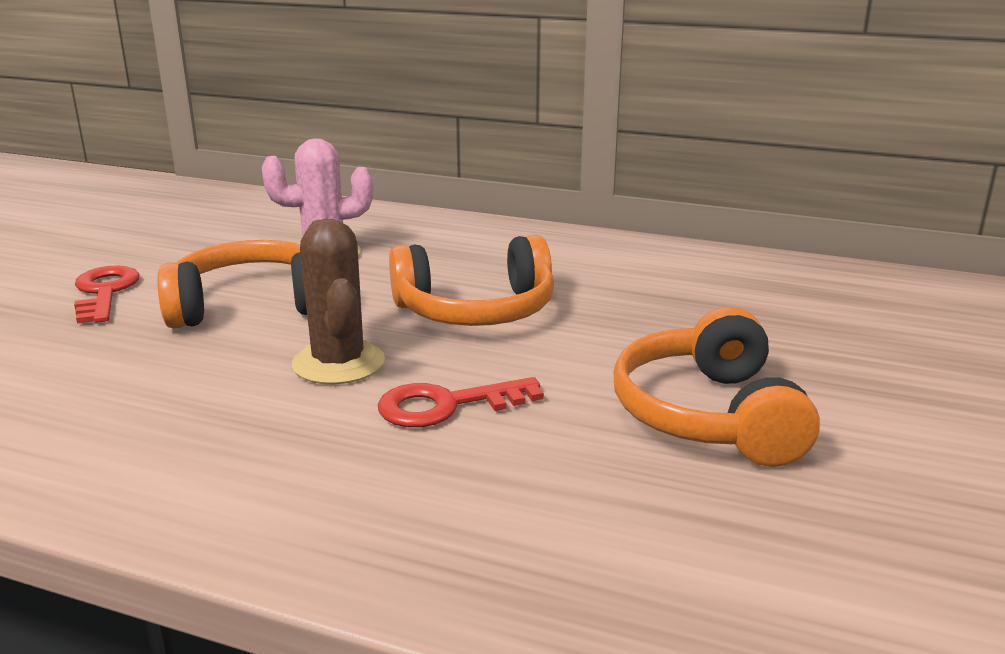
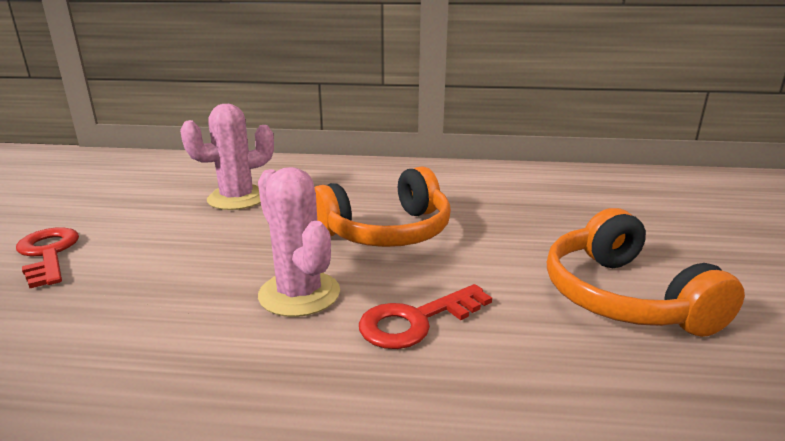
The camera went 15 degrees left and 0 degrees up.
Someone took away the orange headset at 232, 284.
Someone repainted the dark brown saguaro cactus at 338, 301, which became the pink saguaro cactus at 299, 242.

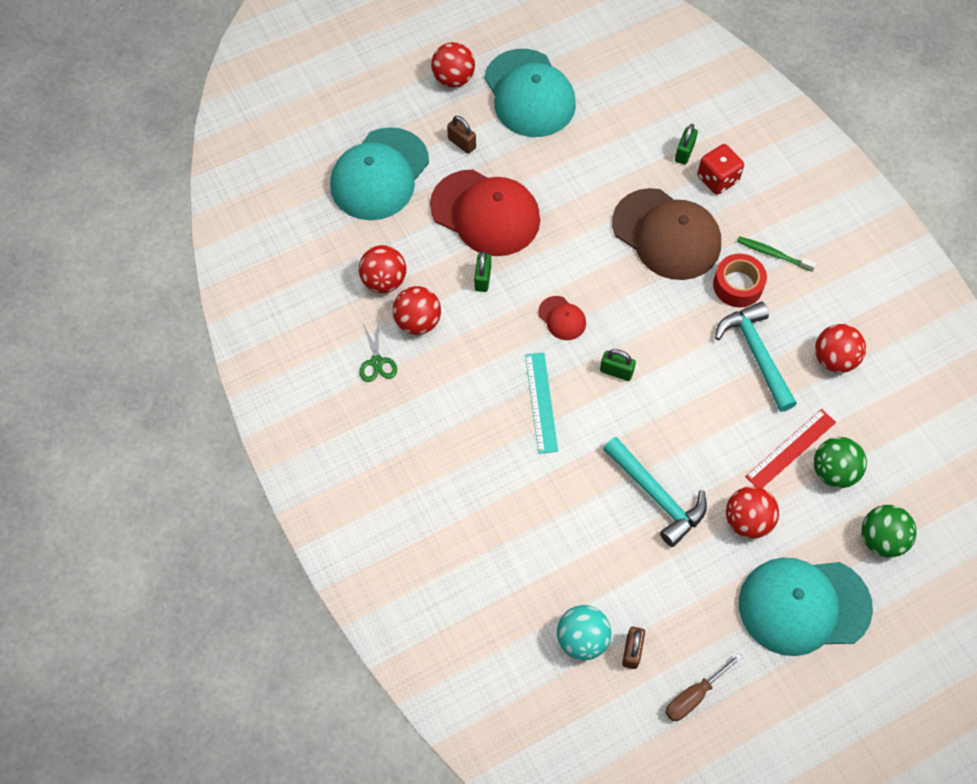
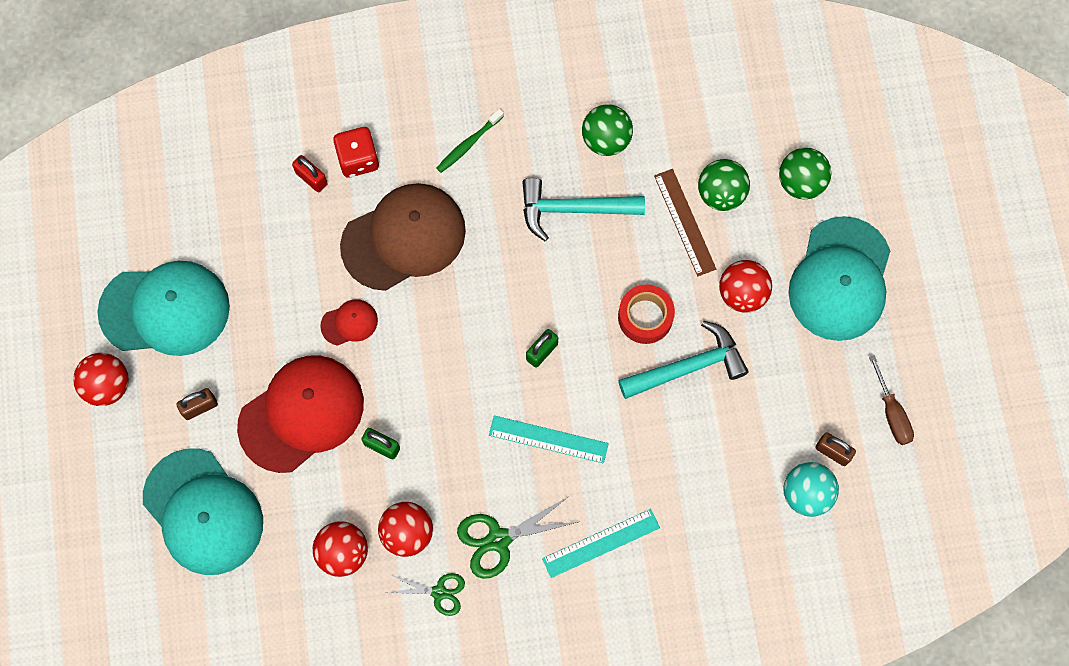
The camera went 70 degrees left and 10 degrees up.
Someone put down the green pair of scissors at 517, 538.
Someone put down the turquoise measuring stick at 601, 543.
Someone carried the crimson baseball cap from 562, 318 to 349, 322.
Someone carried the crimson tape from 740, 281 to 646, 314.
Someone repainted the green lock at 686, 144, which became the crimson lock at 310, 174.
Someone repainted the crimson measuring stick at 790, 448, which became the dark brown measuring stick at 685, 222.
Someone repainted the crimson play ball at 840, 348, which became the green play ball at 607, 130.

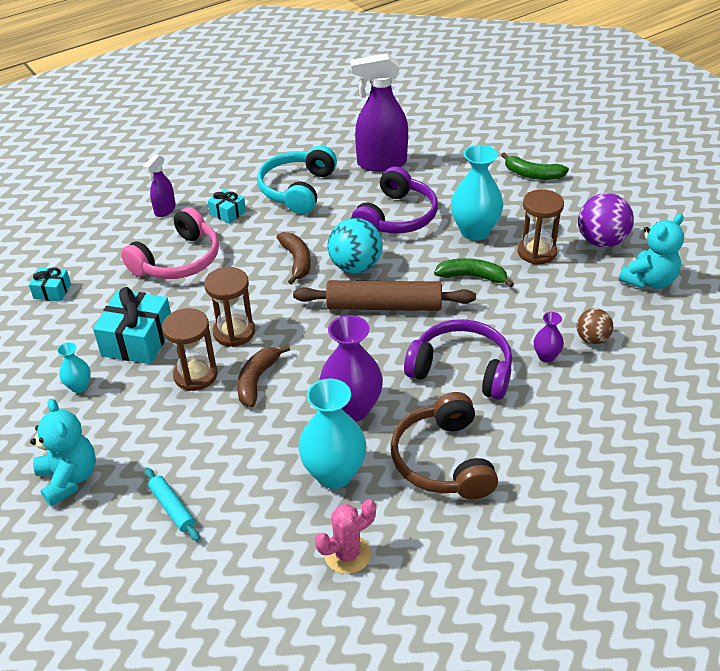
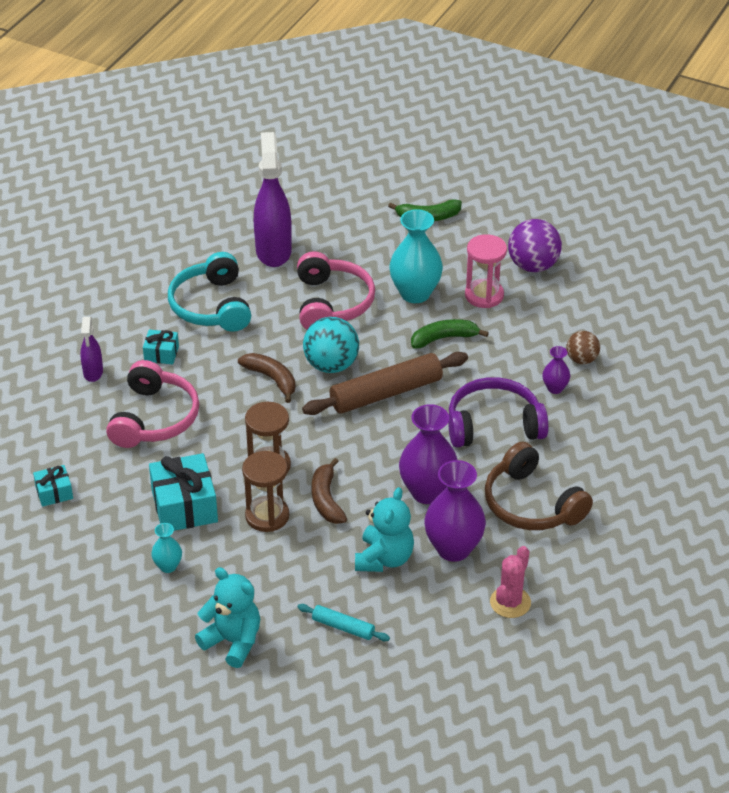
The camera went 30 degrees left and 0 degrees up.
Someone carried the turquoise teddy bear from 651, 251 to 384, 529.
Someone repainted the turquoise vase at 332, 434, which became the royal purple vase at 455, 511.
Someone repainted the royal purple headset at 394, 199, which became the pink headset at 336, 290.
Someone repainted the dark brown sandglass at 540, 226, which became the pink sandglass at 486, 271.
Someone rotated the royal purple spray bottle at 379, 112 by 120 degrees clockwise.

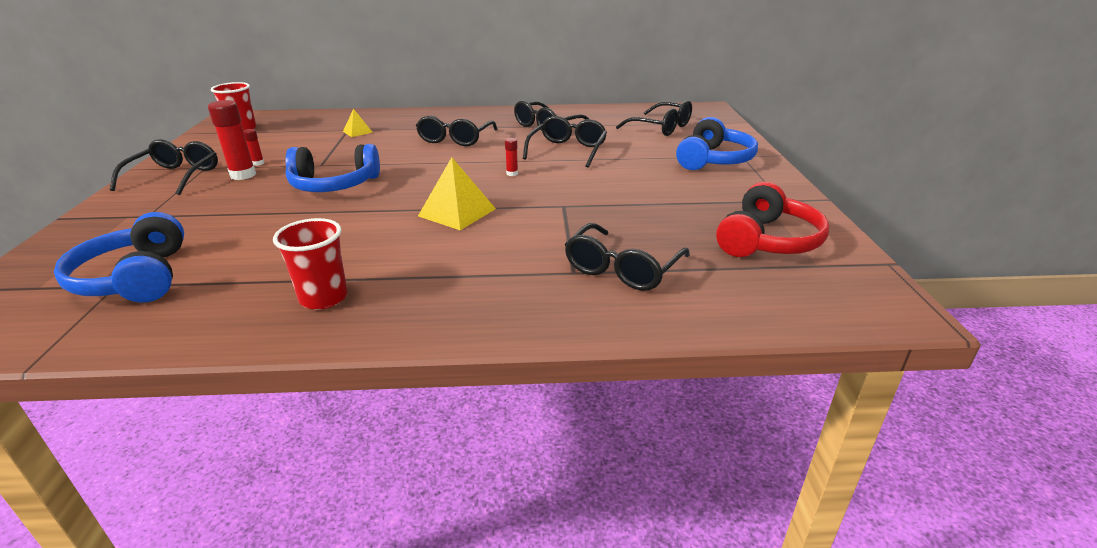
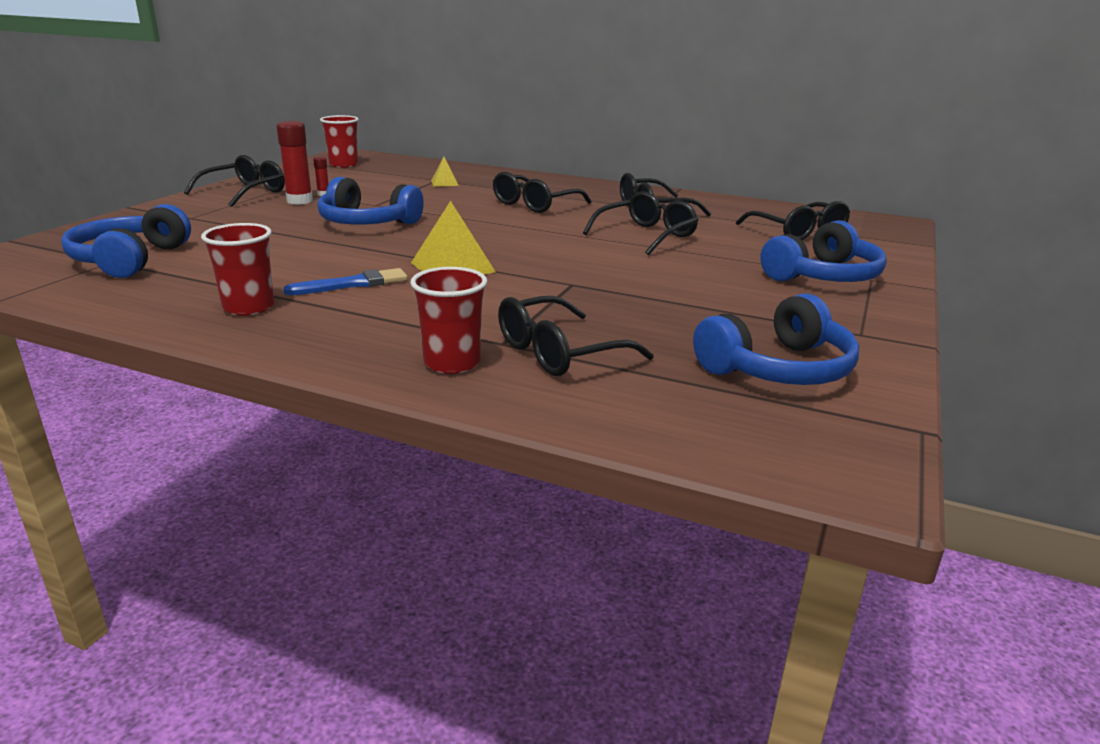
The camera went 25 degrees right and 5 degrees down.
Someone took away the crimson stick of glue at 511, 157.
Someone put down the blue brush at 345, 281.
Someone put down the crimson cup at 448, 320.
Someone repainted the crimson headset at 773, 219, which became the blue headset at 776, 339.

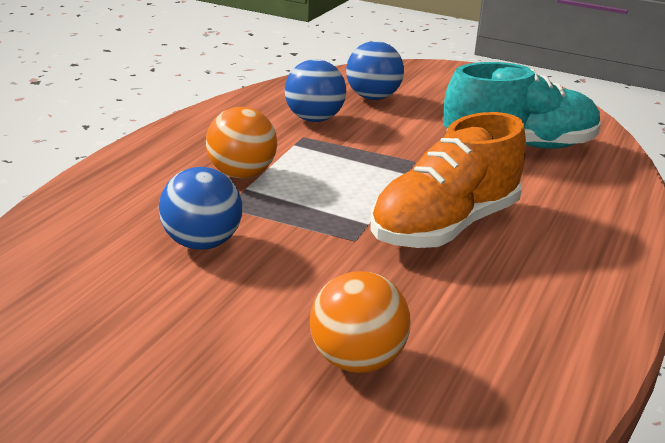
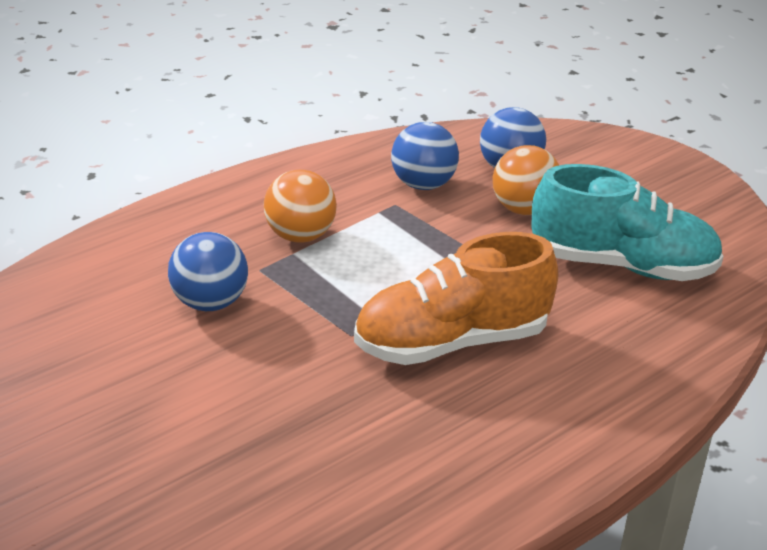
The camera went 25 degrees right and 5 degrees up.
Someone carried the orange play ball from 360, 322 to 525, 180.

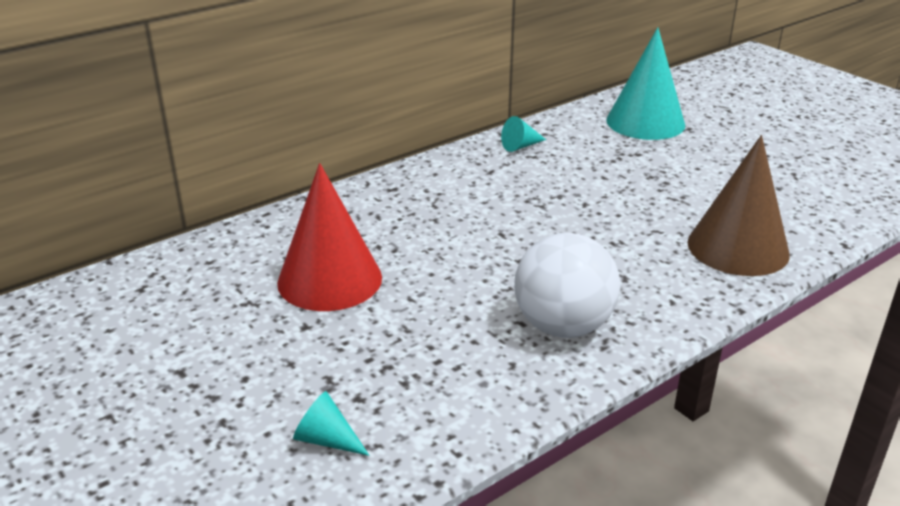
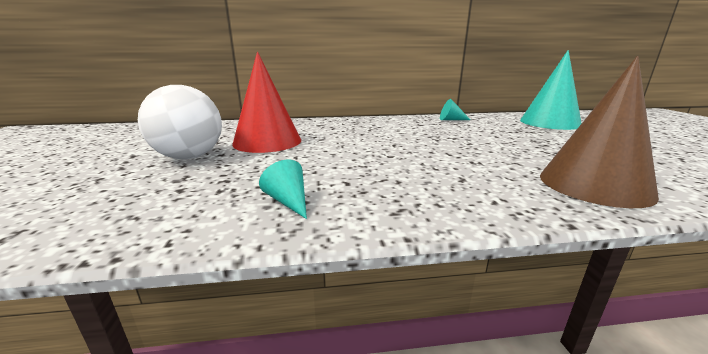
The camera went 30 degrees right and 10 degrees down.
Someone carried the turquoise cone shape from 331, 423 to 283, 189.
Someone carried the pure white play ball from 567, 285 to 180, 122.

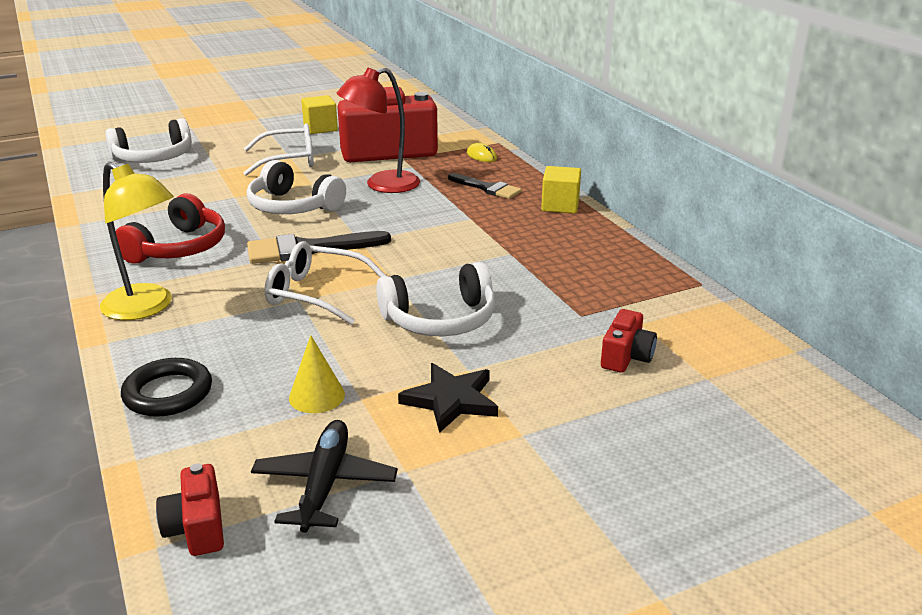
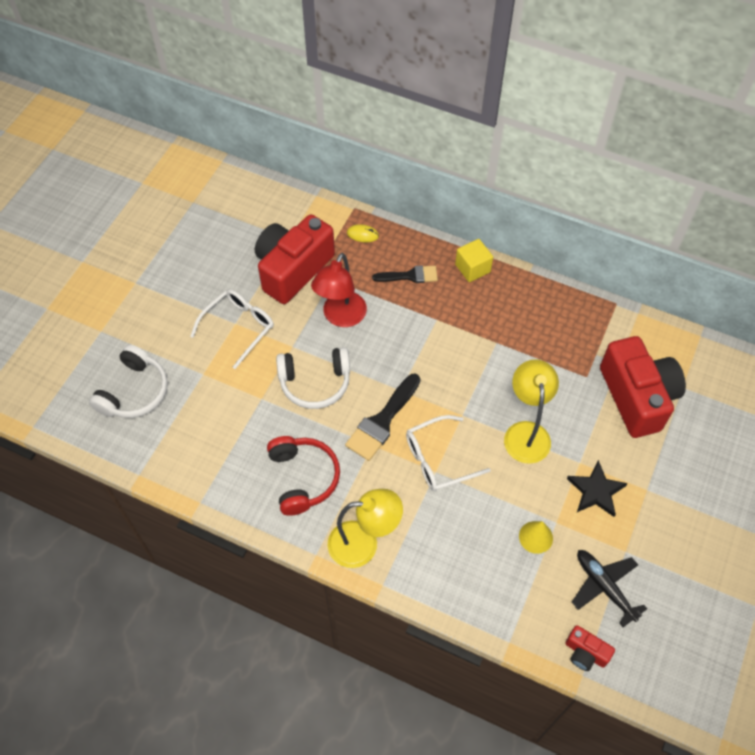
The camera went 40 degrees left and 30 degrees up.
Someone took away the black hoop at 166, 387.
Someone took away the yellow block at 319, 114.
Someone swapped the pure white headset at 435, 299 for the yellow reading lamp at 531, 411.
Someone scaled the crimson photo camera at 629, 341 by 2.27.

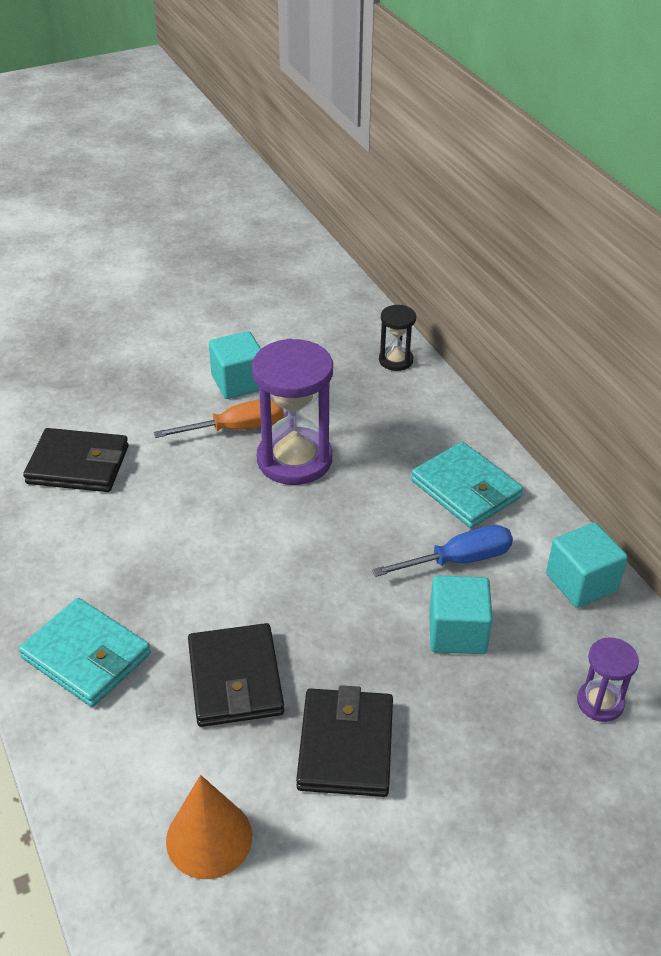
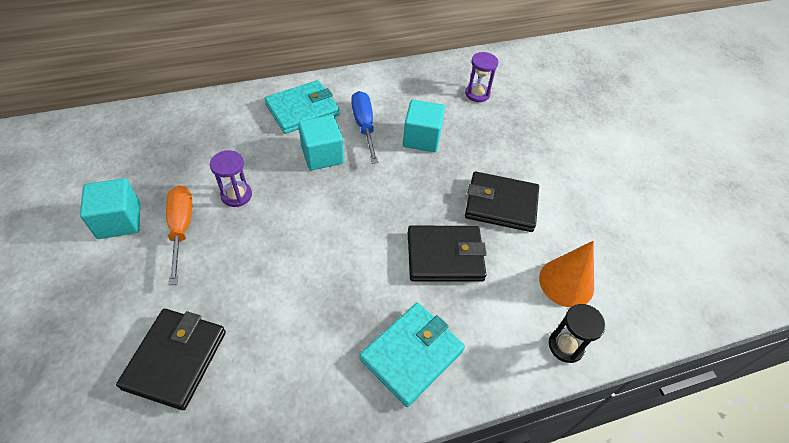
The camera went 85 degrees left and 10 degrees up.
Someone carried the black sandglass from 397, 338 to 577, 333.
Someone carried the turquoise block from 587, 565 to 321, 142.
Someone scaled the royal purple sandglass at 292, 412 by 0.50.

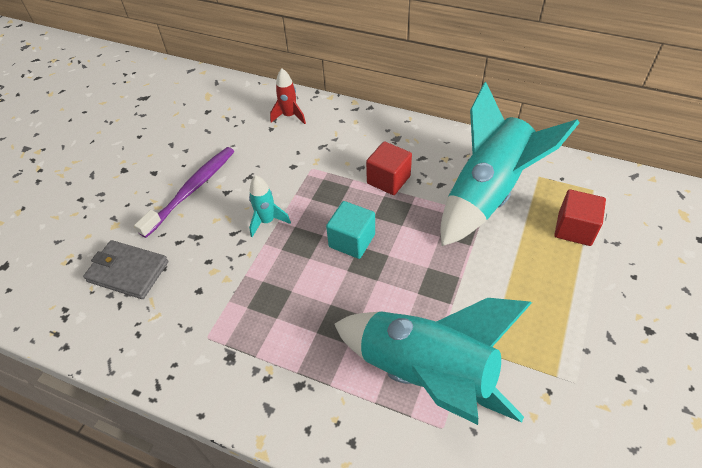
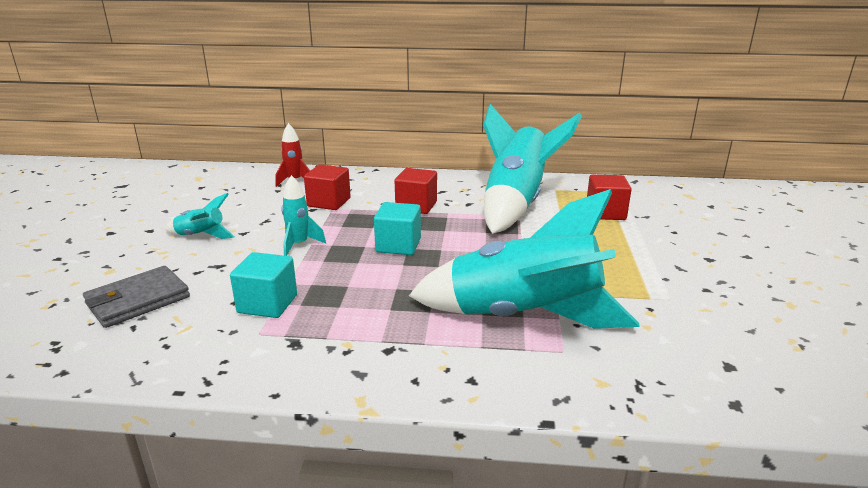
The camera went 20 degrees left and 25 degrees down.
Someone put down the turquoise block at 263, 285.
Someone put down the crimson block at 327, 187.
Someone swapped the royal purple toothbrush at 184, 192 for the turquoise spaceship at 200, 216.
Someone rotated the grey wallet at 125, 269 by 45 degrees counterclockwise.

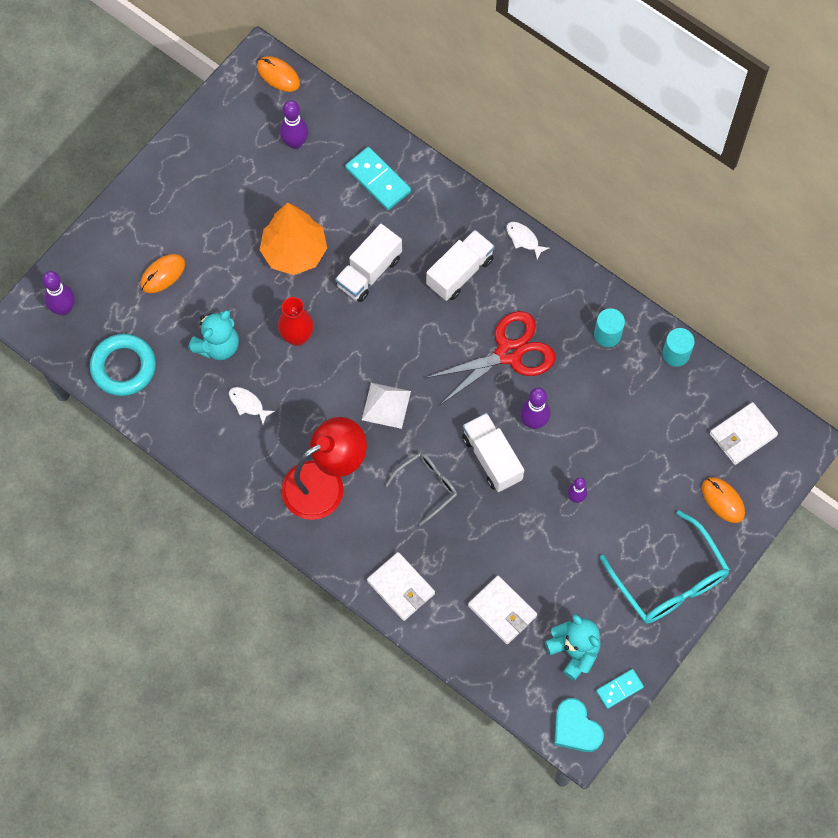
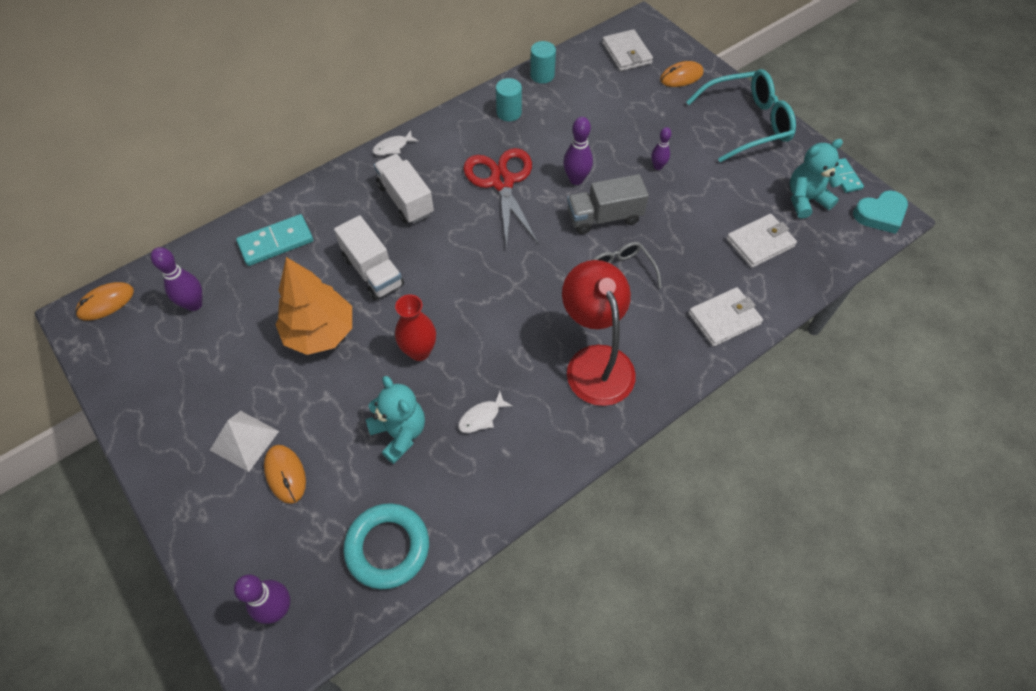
The camera went 75 degrees left and 10 degrees down.
Someone carried the pure white pyramid shape from 386, 406 to 244, 441.
Someone repainted the pure white toy truck at 493, 452, which became the grey toy truck at 608, 204.

